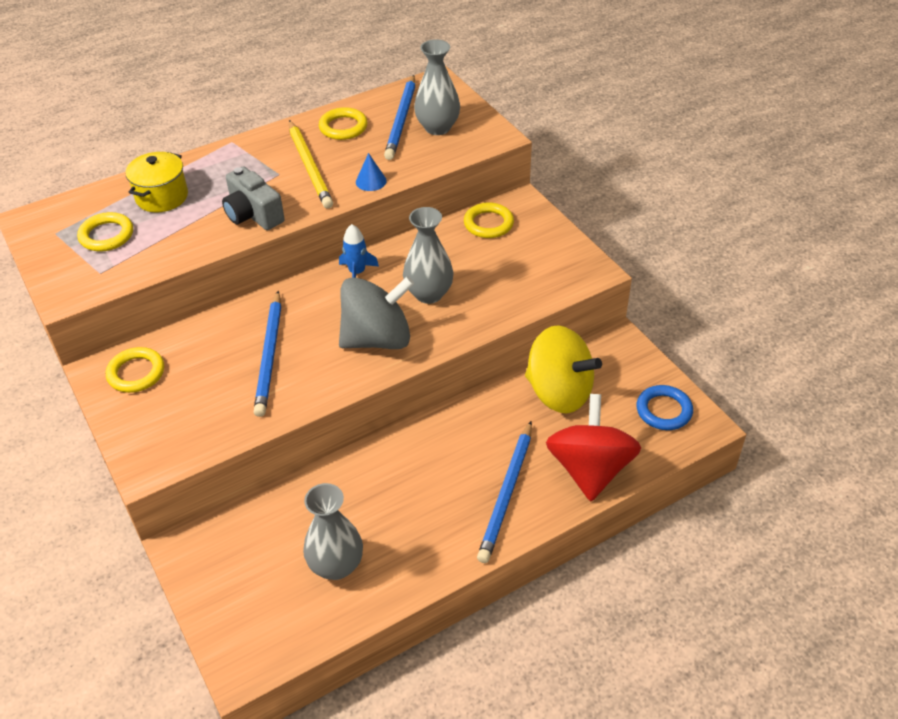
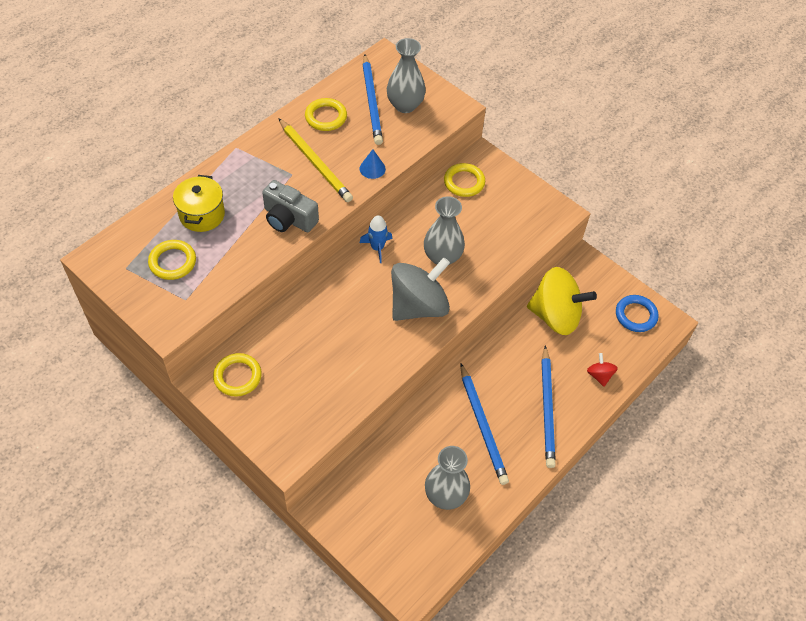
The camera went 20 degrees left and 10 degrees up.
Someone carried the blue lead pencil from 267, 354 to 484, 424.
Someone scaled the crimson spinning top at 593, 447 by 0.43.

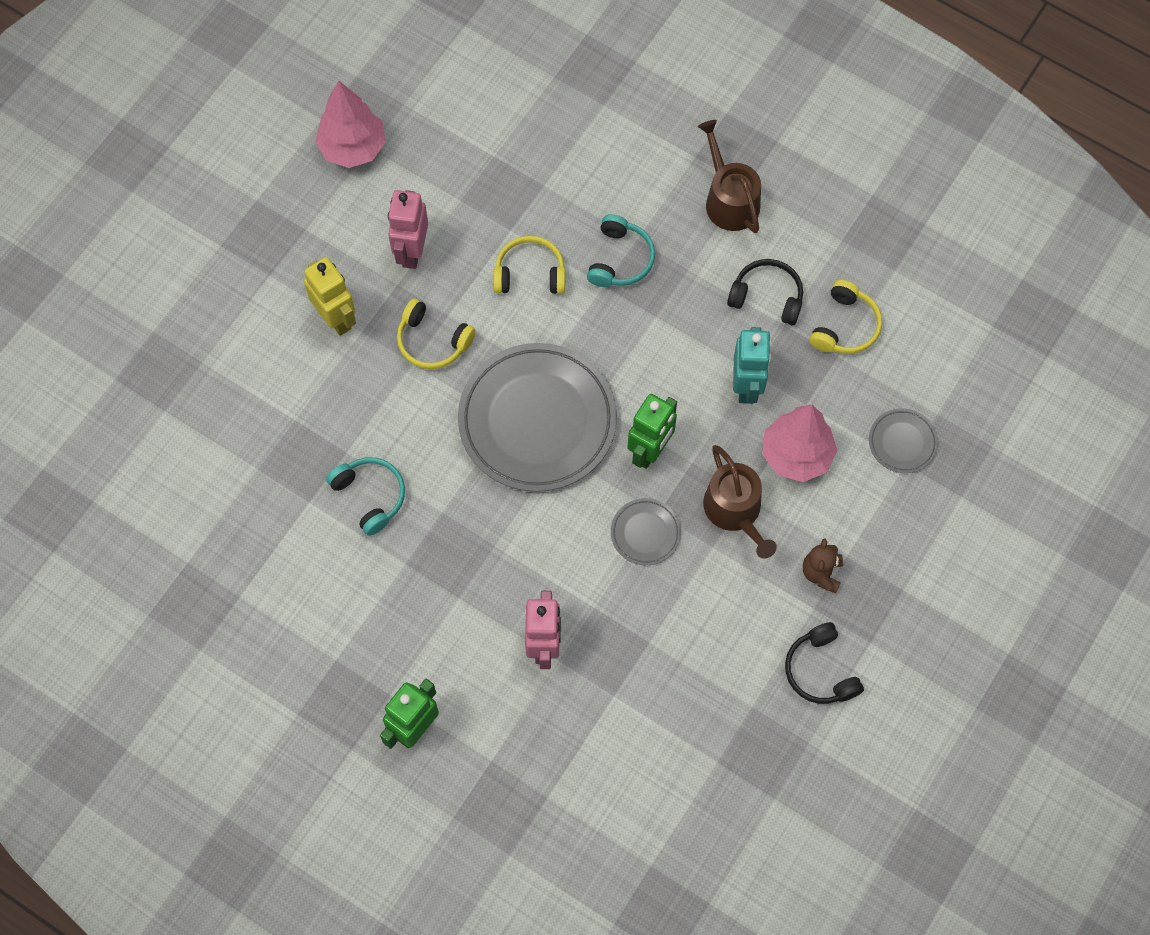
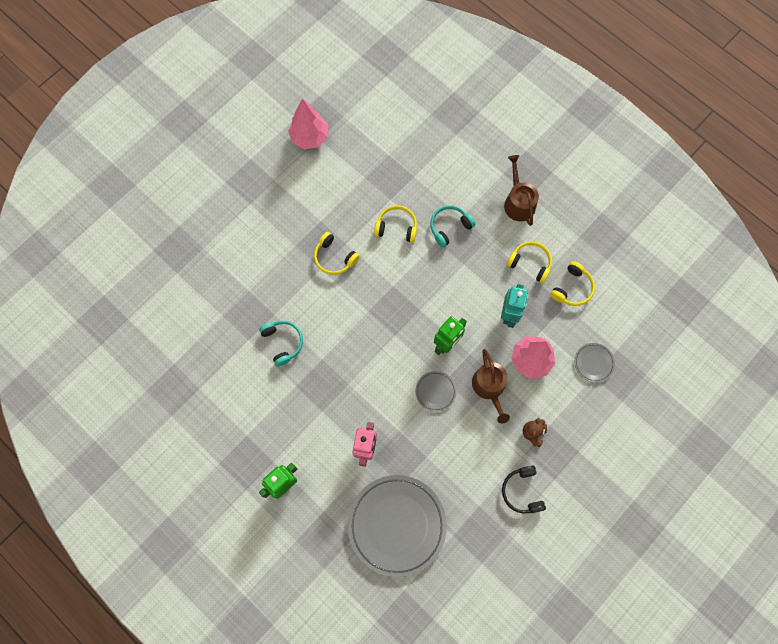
The camera went 10 degrees right and 5 degrees up.
Someone took away the yellow toy robot at 330, 296.
Someone took away the pink toy robot at 408, 229.
Someone carried the grey plate from 537, 417 to 397, 526.
Someone repainted the black headset at 765, 292, which became the yellow headset at 529, 262.
Someone rotated the turquoise headset at 621, 250 by 150 degrees counterclockwise.

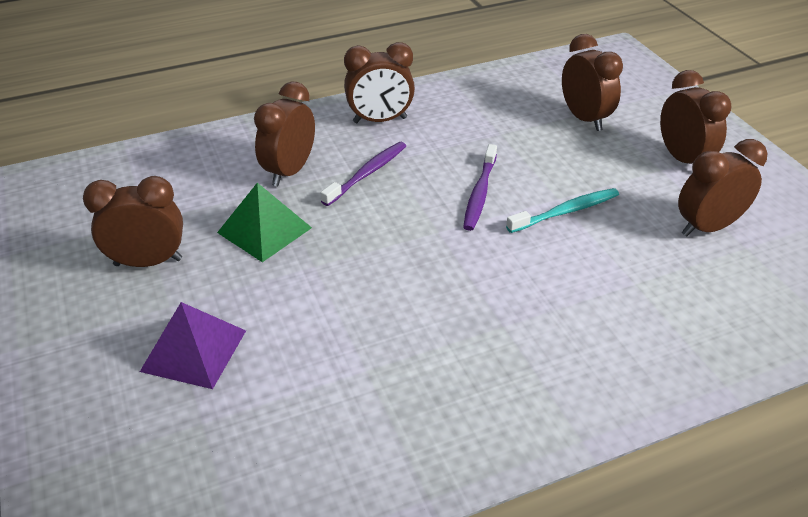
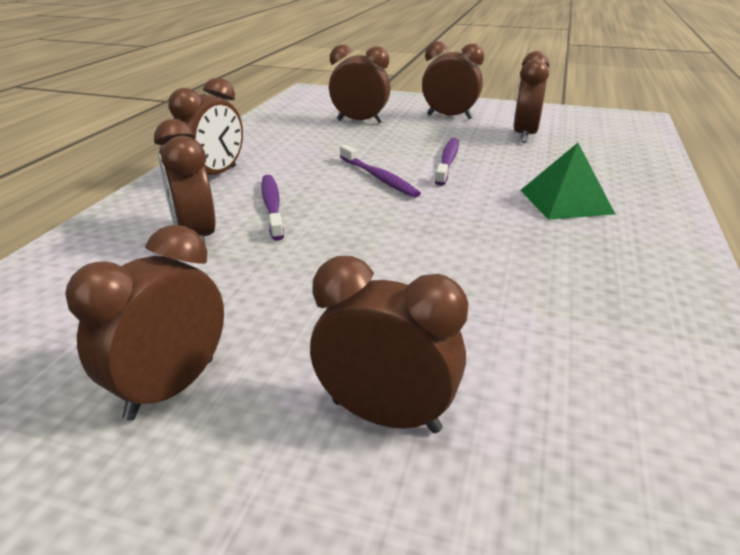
The camera went 50 degrees left and 10 degrees down.
Someone carried the green pyramid shape from 264, 222 to 567, 181.
Someone swapped the royal purple pyramid shape at 193, 345 for the dark brown clock at 389, 344.
Someone repainted the turquoise toothbrush at 562, 210, which became the royal purple toothbrush at 447, 162.

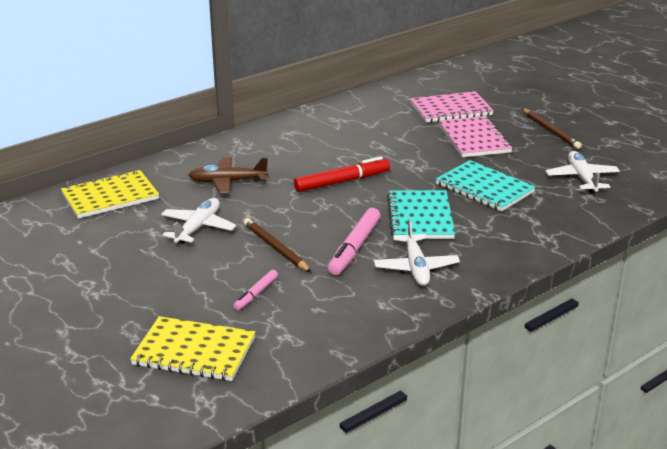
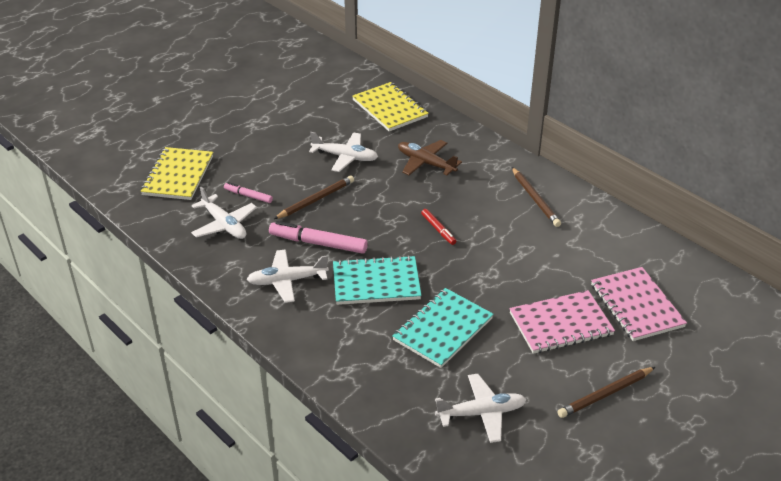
The camera went 85 degrees right and 10 degrees up.
Someone put down the pure white aeroplane at 224, 213.
Someone put down the dark brown lead pencil at 536, 197.
Someone rotated the dark brown aeroplane at 228, 175 by 45 degrees counterclockwise.
Someone scaled the crimson felt pen at 342, 174 by 0.56.

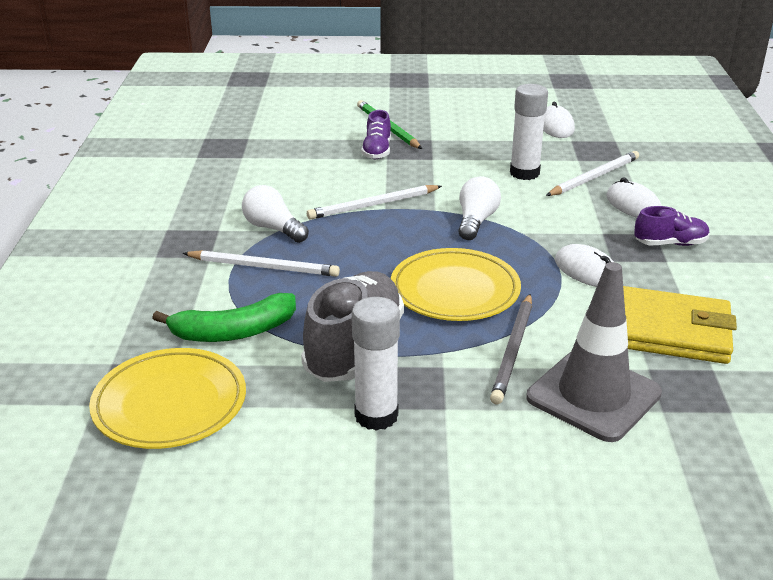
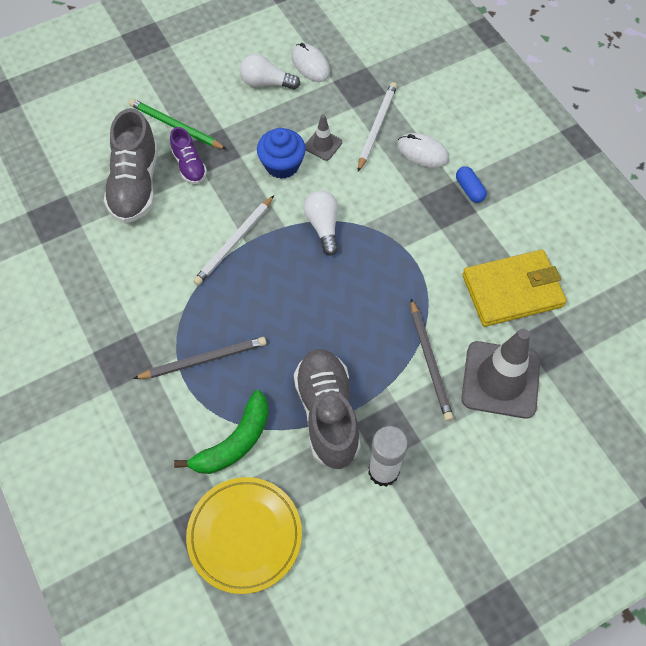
The camera went 30 degrees left and 30 degrees up.
Someone took away the yellow plate at 456, 284.
Someone took away the pure white PC mouse at 584, 265.
Someone put down the grey sneaker at 131, 165.
Someone put down the blue muffin at 281, 153.
Someone carried the pure white bulb from 275, 214 to 270, 72.
Someone swapped the pure white stick of glue at 529, 132 for the grey road cone at 323, 137.
Someone swapped the royal purple sneaker at 672, 226 for the blue pill shape at 471, 184.
Someone repainted the pure white lead pencil at 261, 263, which became the grey lead pencil at 199, 358.

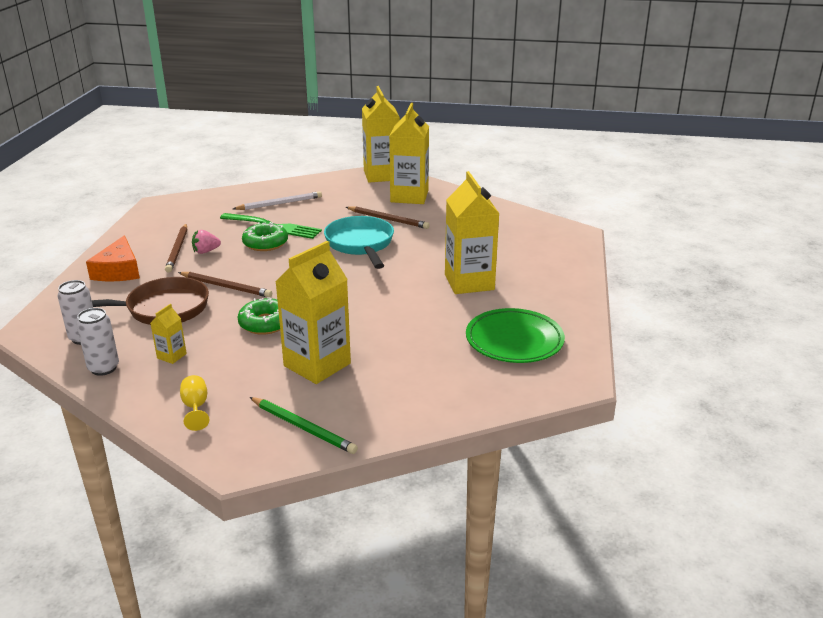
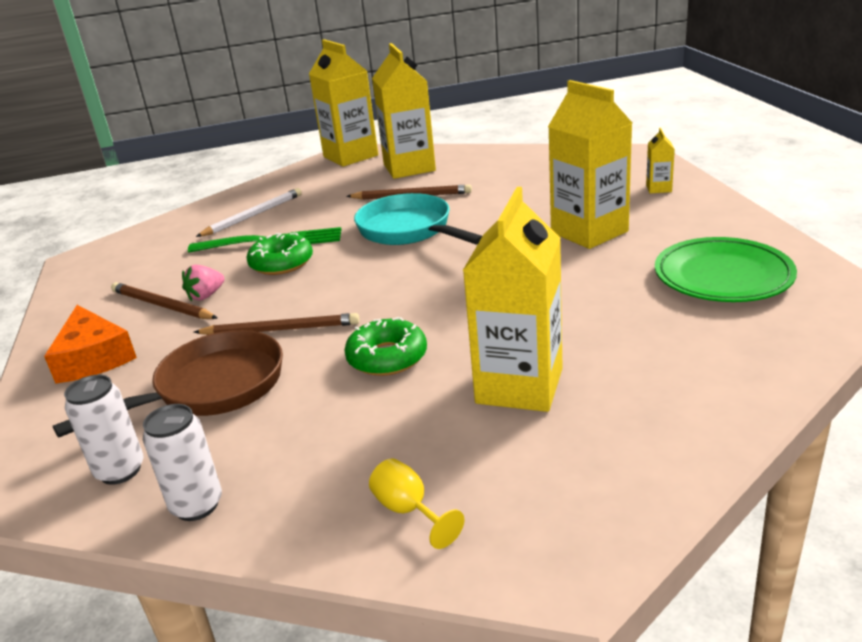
The camera went 20 degrees left and 0 degrees up.
Someone took away the green lead pencil at 304, 425.
Someone carried the yellow juice carton from 168, 334 to 660, 160.
Someone rotated the dark brown lead pencil at 176, 248 by 150 degrees clockwise.

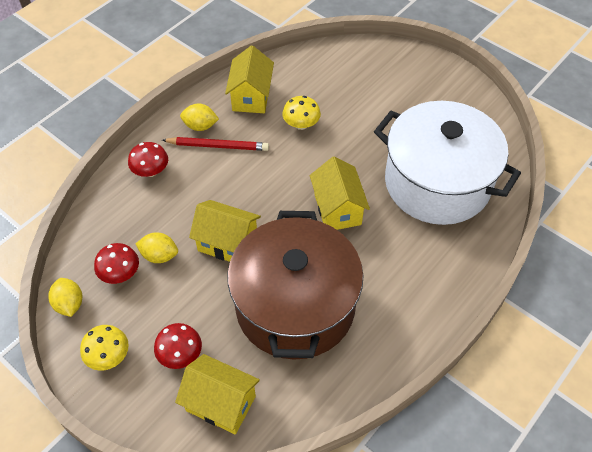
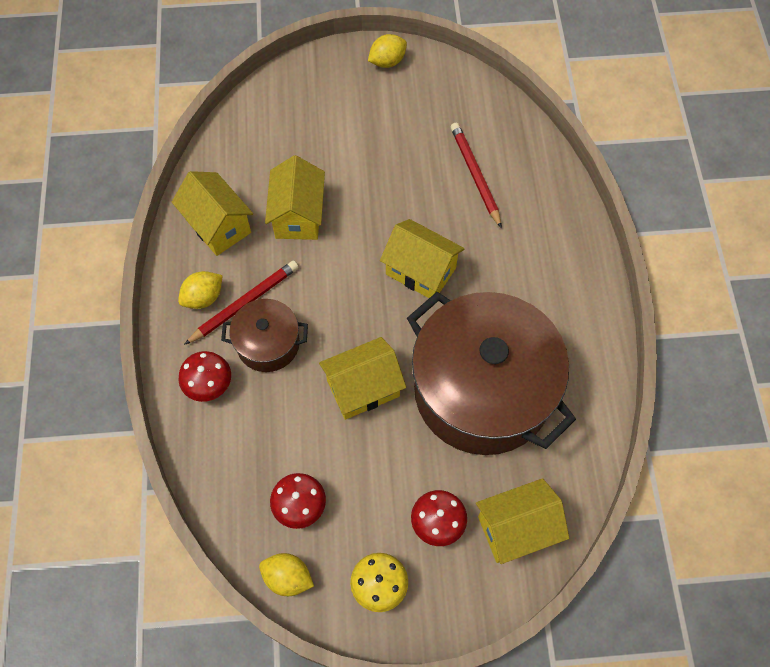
The camera went 45 degrees left and 10 degrees up.
Someone put down the dark brown cooking pot at 264, 335.
Someone carried the yellow citrus fruit from 156, 247 to 387, 51.
Someone swapped the yellow mushroom at 301, 113 for the yellow toy house at 295, 197.
Someone swapped the pure white cooking pot at 447, 163 for the crimson lead pencil at 476, 175.

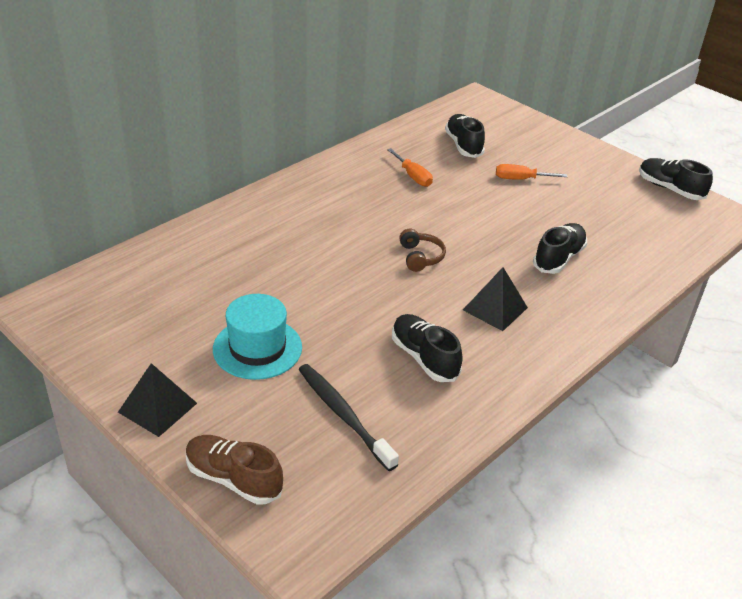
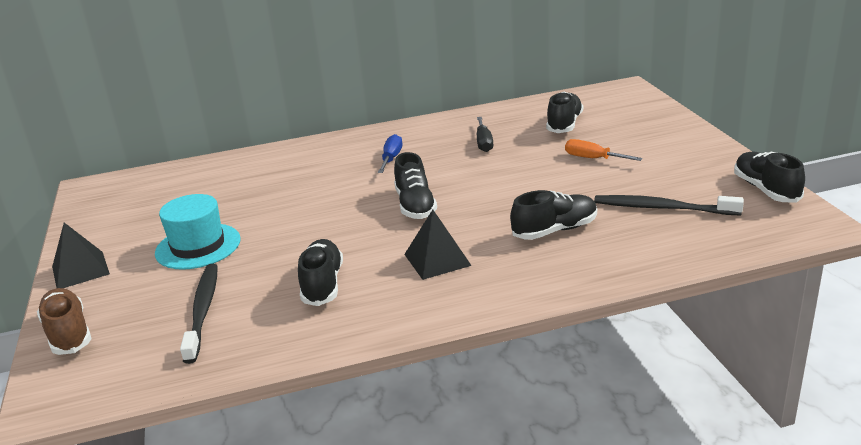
The camera went 35 degrees right and 10 degrees down.
Someone put down the blue hand screwdriver at 390, 153.
Someone put down the black toothbrush at 669, 205.
Someone swapped the dark brown headset at 422, 250 for the black sneaker at 415, 185.
Someone repainted the orange hand screwdriver at 410, 167, which became the black hand screwdriver at 485, 134.

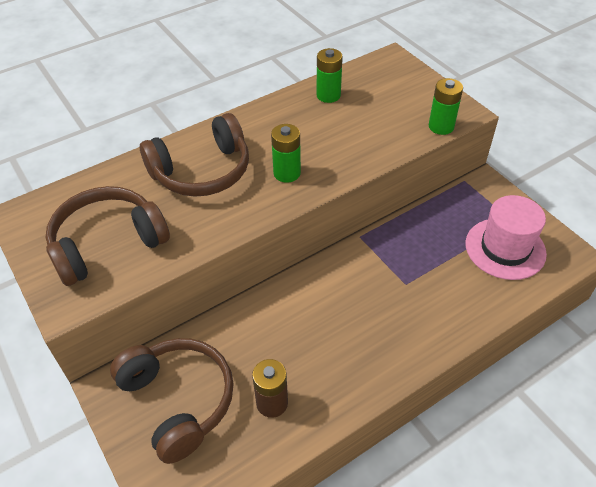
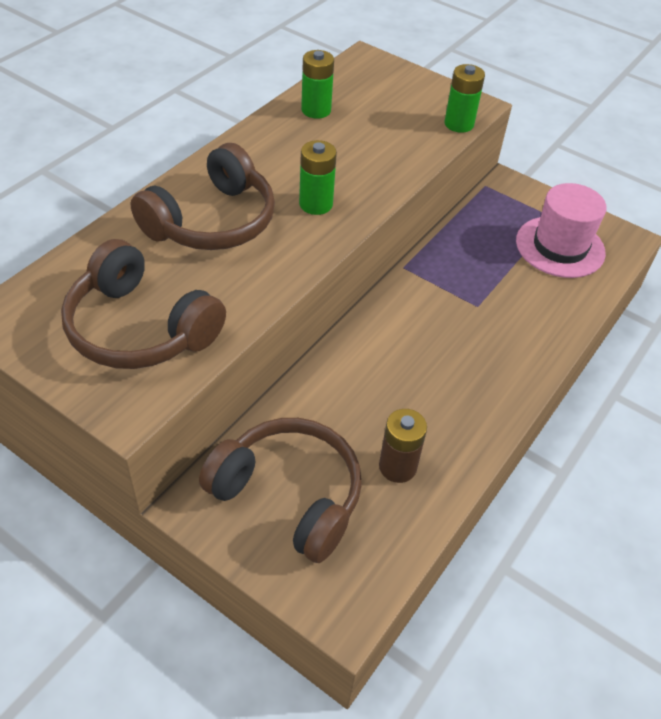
The camera went 25 degrees left and 0 degrees up.
Someone rotated the dark brown headset at 108, 236 by 90 degrees counterclockwise.

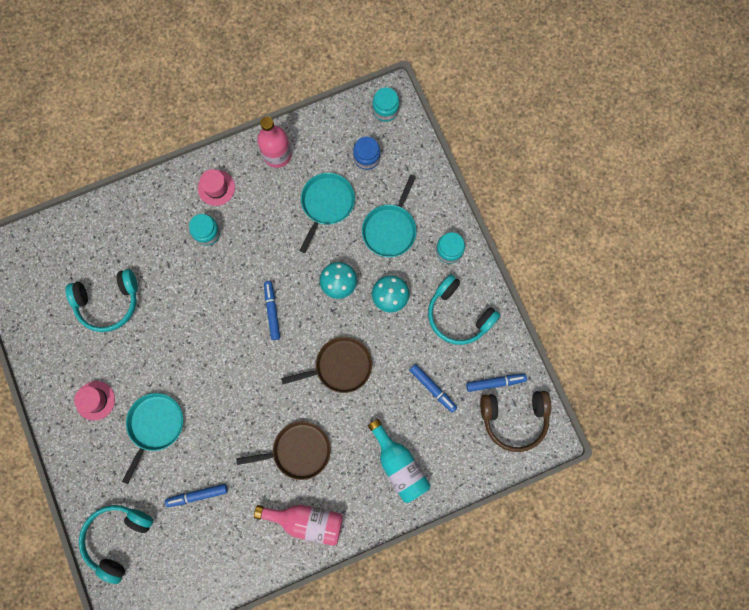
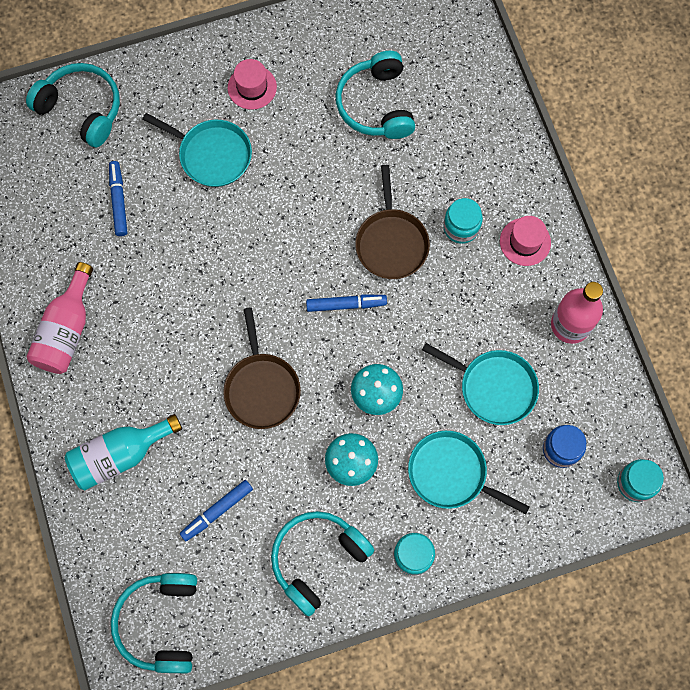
The camera went 95 degrees right and 5 degrees down.
Someone took away the blue felt pen at 496, 383.
Someone carried the dark brown skillet from 283, 450 to 392, 222.
Someone repainted the dark brown headset at 515, 421, which became the turquoise headset at 154, 623.

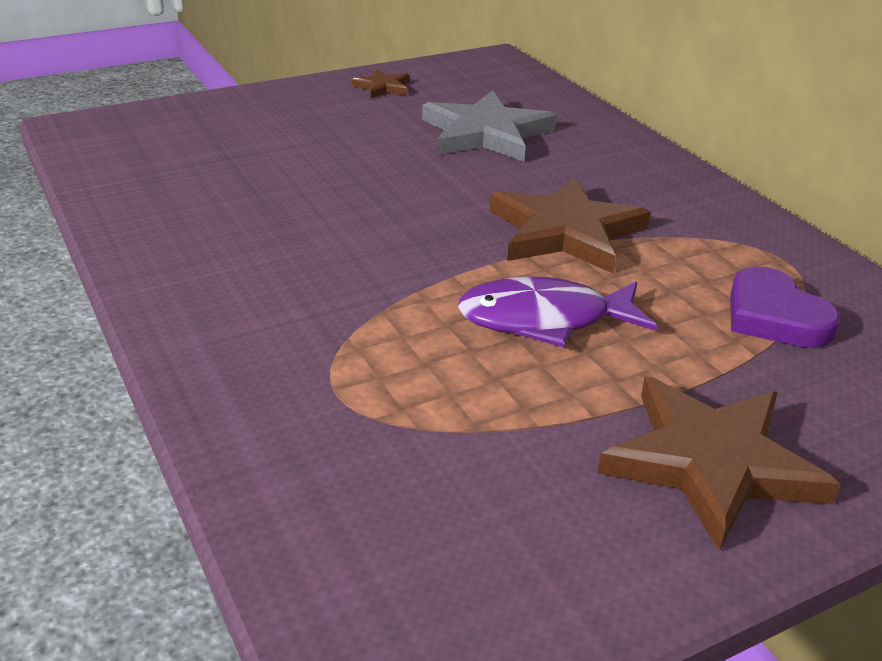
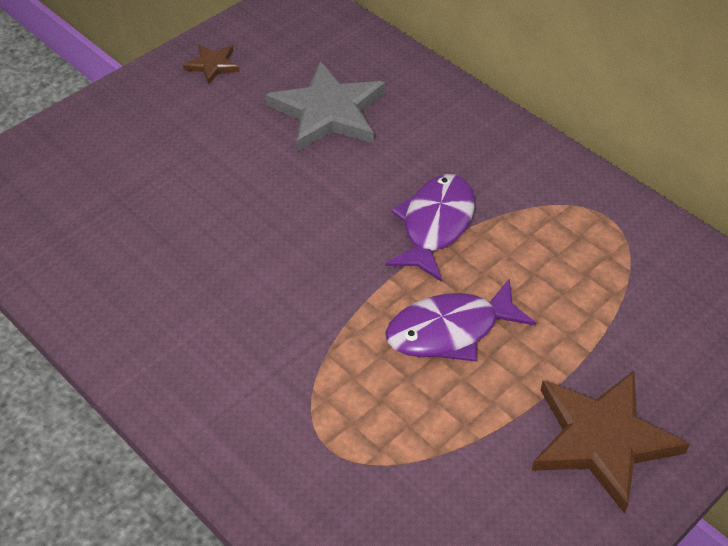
The camera went 15 degrees left and 15 degrees up.
Someone took away the royal purple heart shape at 785, 307.
Someone swapped the dark brown star shape at 570, 225 for the royal purple fish at 430, 228.

